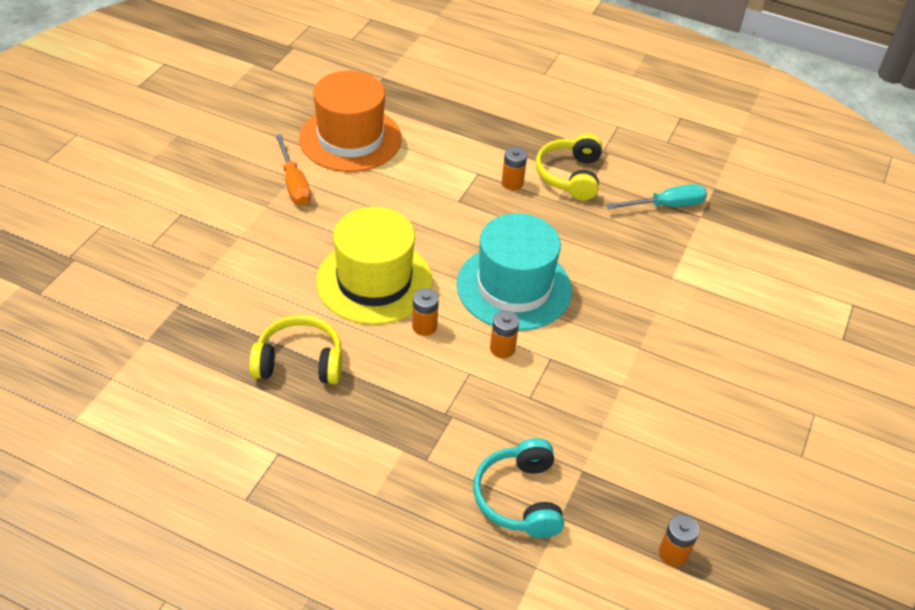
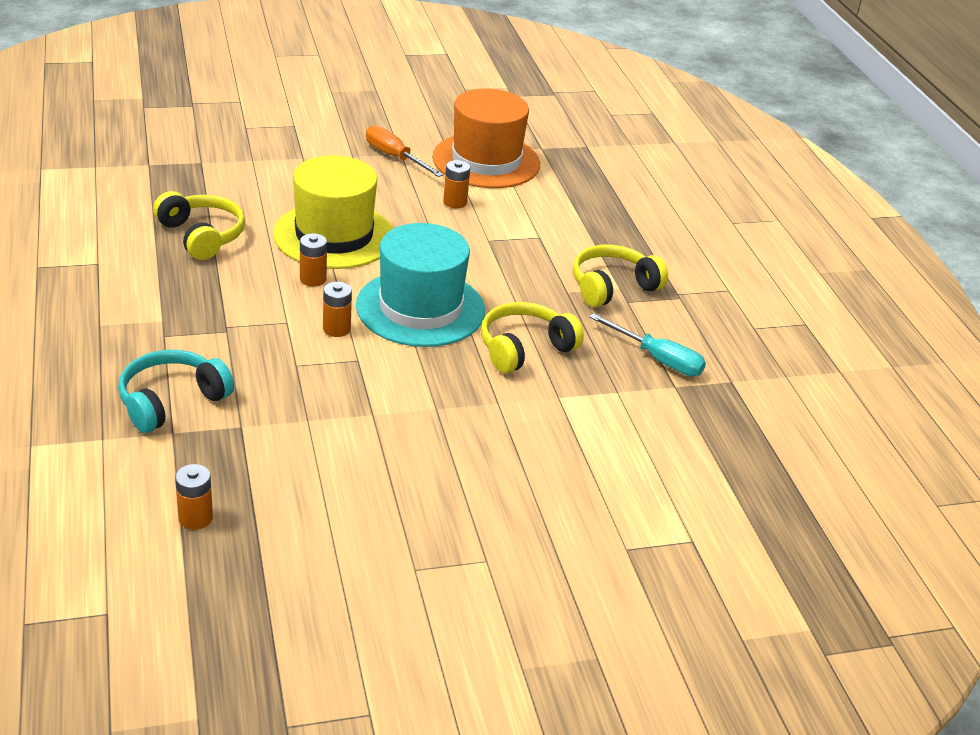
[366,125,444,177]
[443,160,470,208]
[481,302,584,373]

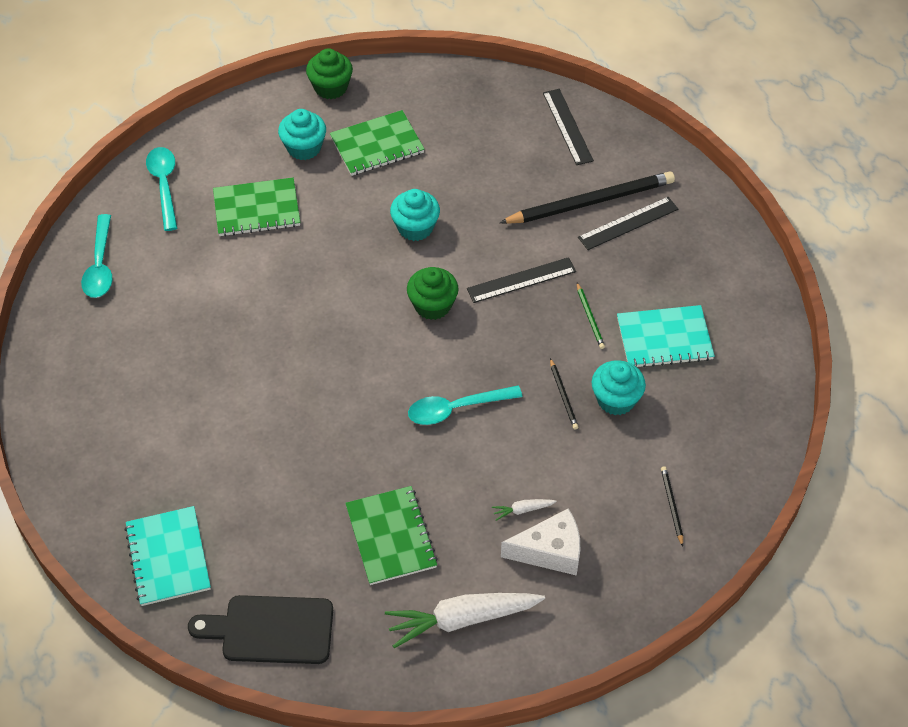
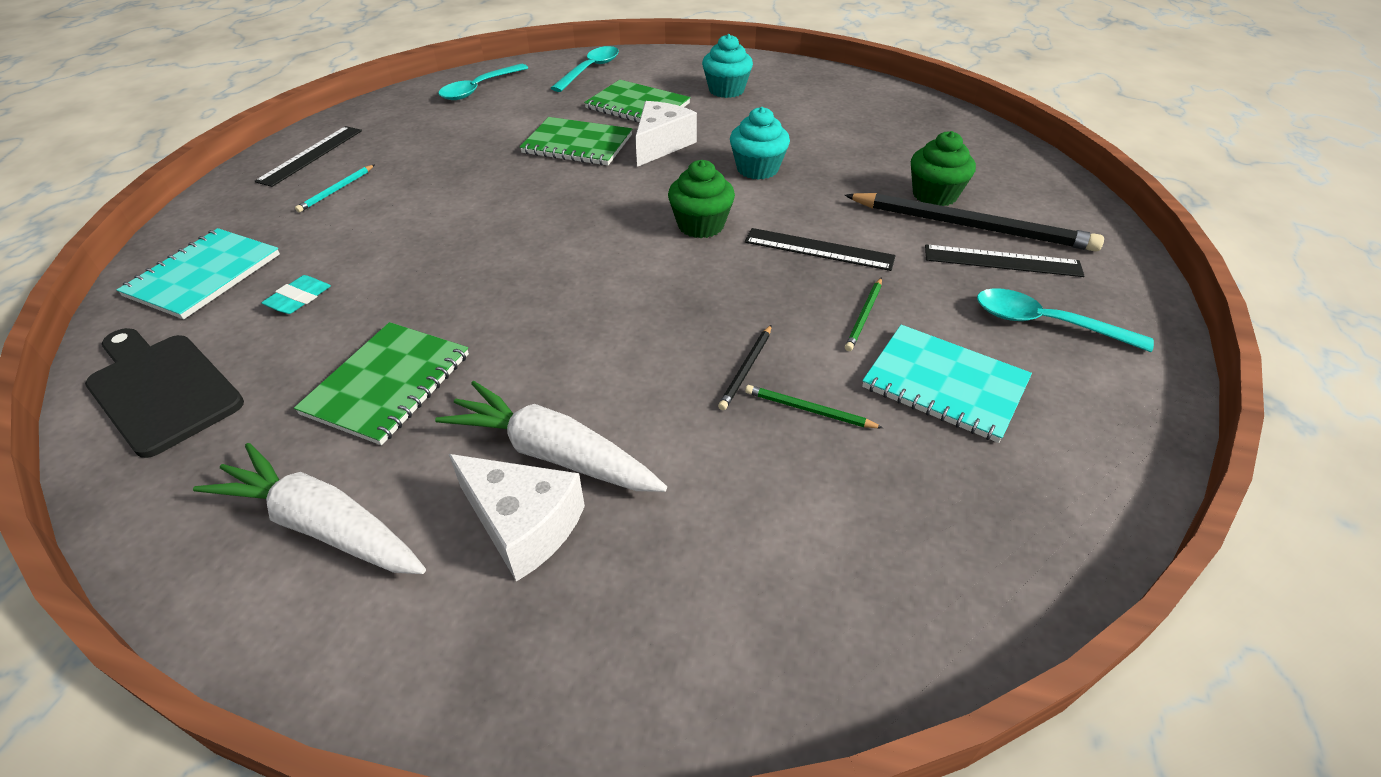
[254,126,362,187]
[262,275,331,314]
[295,165,374,212]
[435,381,667,492]
[520,117,632,165]
[635,101,697,167]
[745,385,883,428]
[911,131,976,206]
[977,288,1154,352]
[661,466,683,547] (first image)

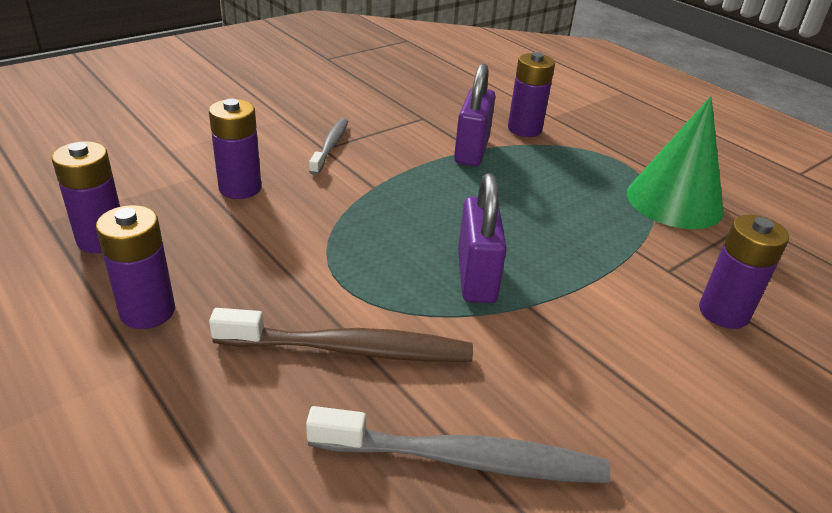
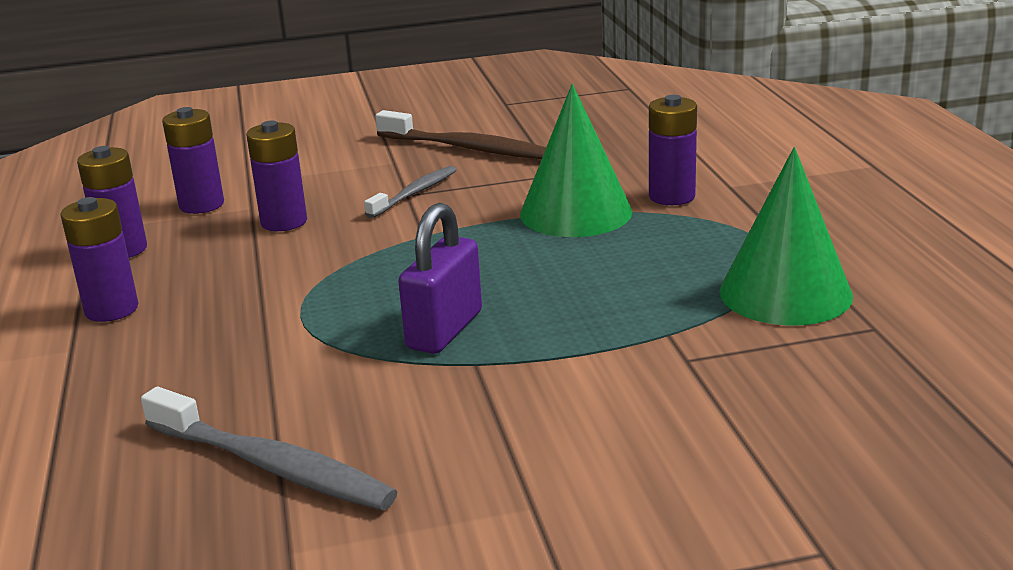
[162,107,224,214]
[375,110,546,159]
[520,84,632,237]

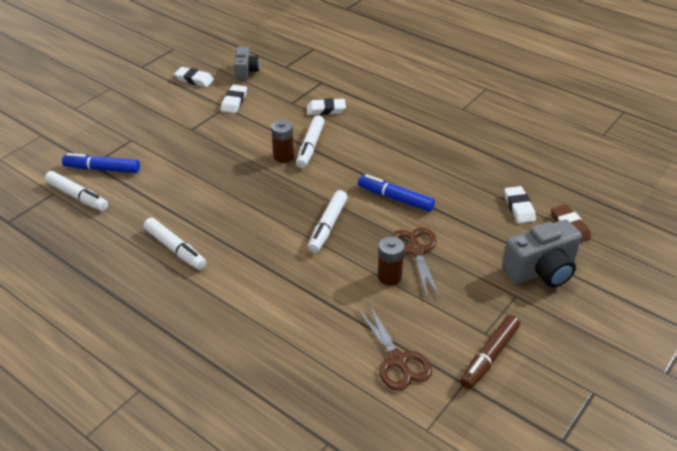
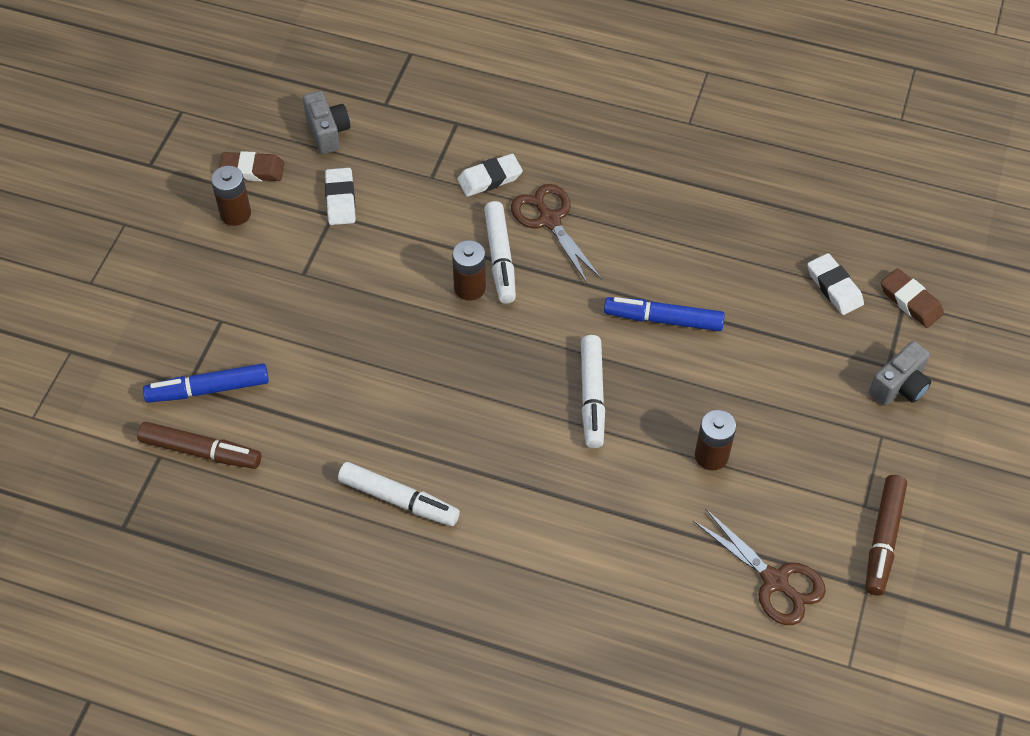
[137,422,261,469]
[211,166,251,226]
[219,151,284,181]
[511,184,602,285]
[869,341,931,406]

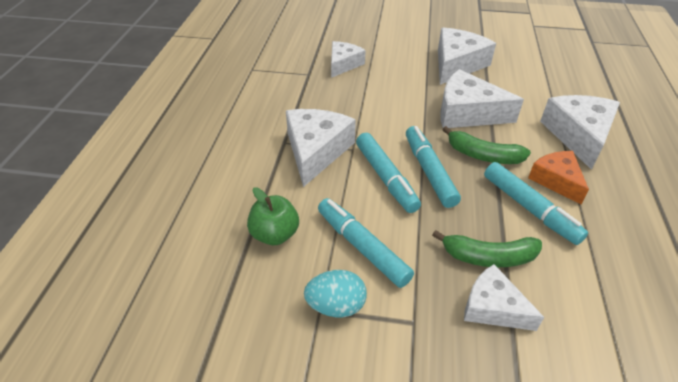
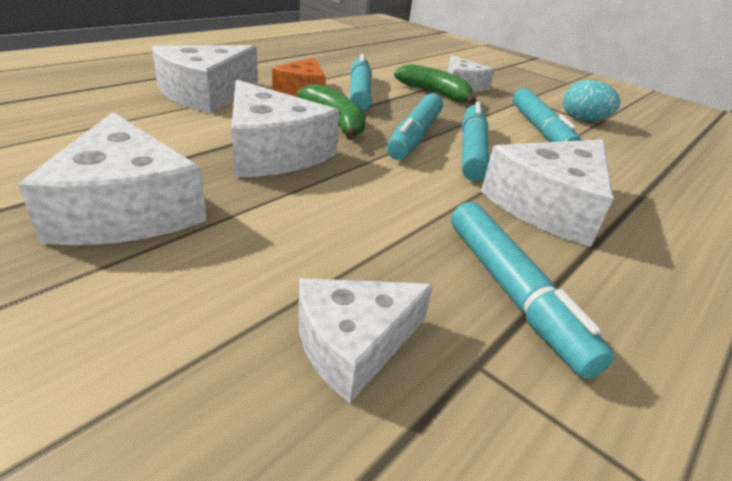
[18,112,207,245]
[451,202,614,379]
[247,187,299,245] (first image)

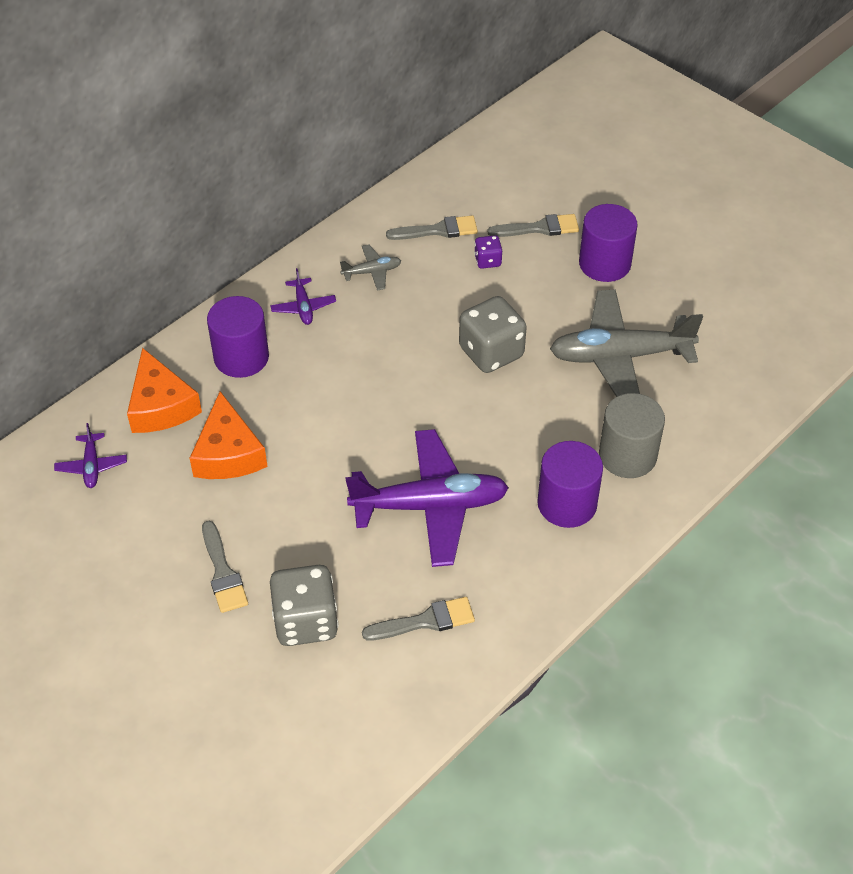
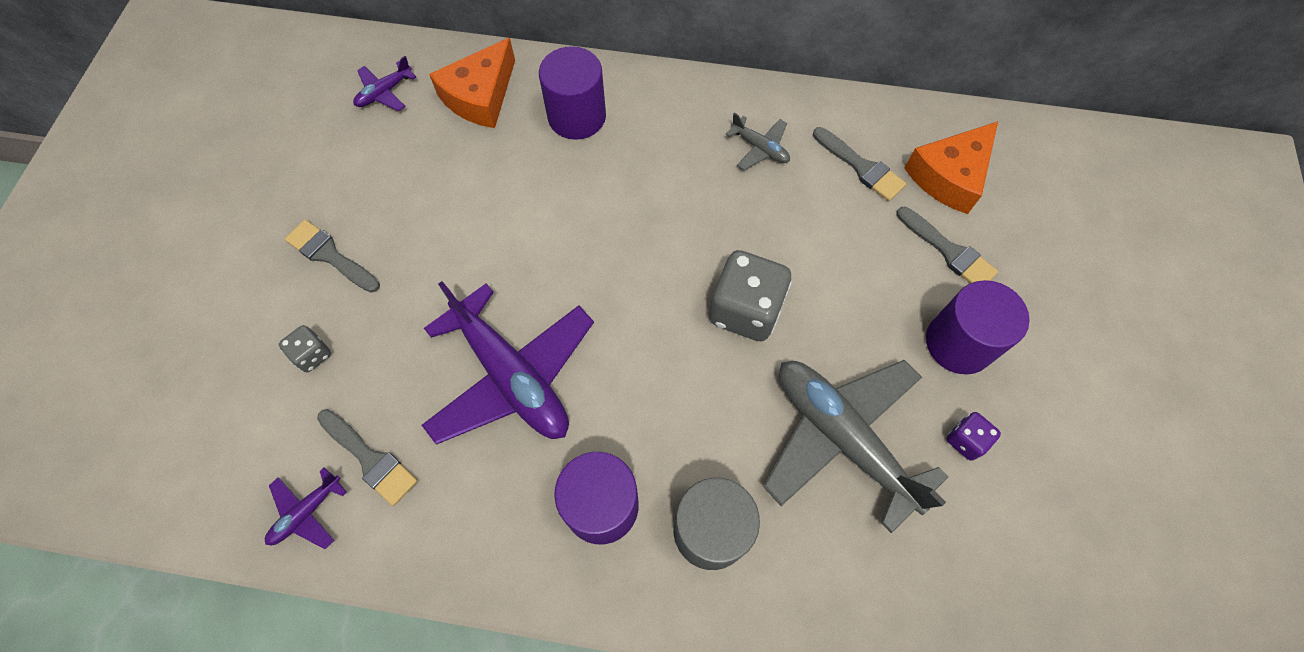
[265,467,347,549]
[279,325,331,372]
[285,220,380,293]
[904,121,998,214]
[946,412,1001,461]

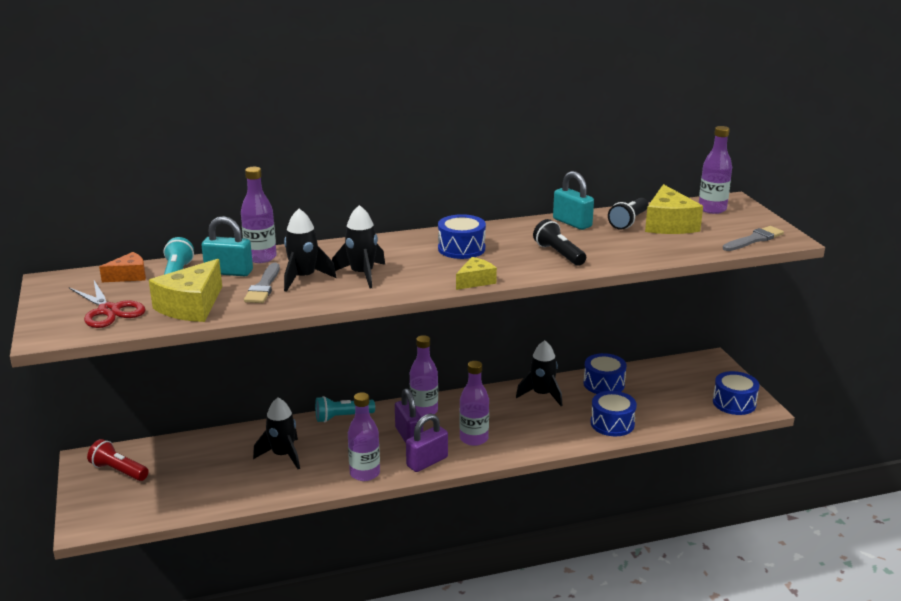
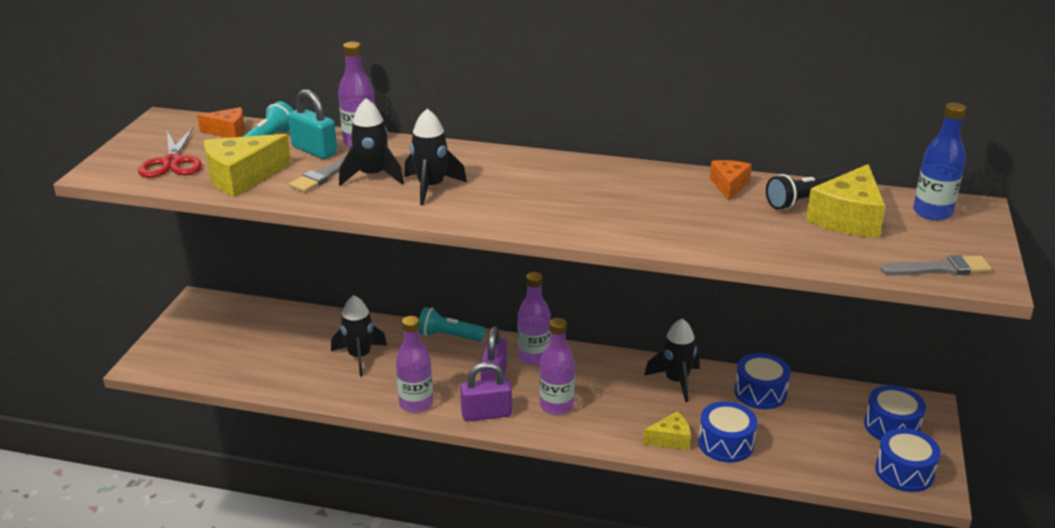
[643,412,691,450]
[710,160,752,201]
[864,385,926,441]
[913,102,966,221]
[87,439,149,481] (first image)
[533,219,586,266] (first image)

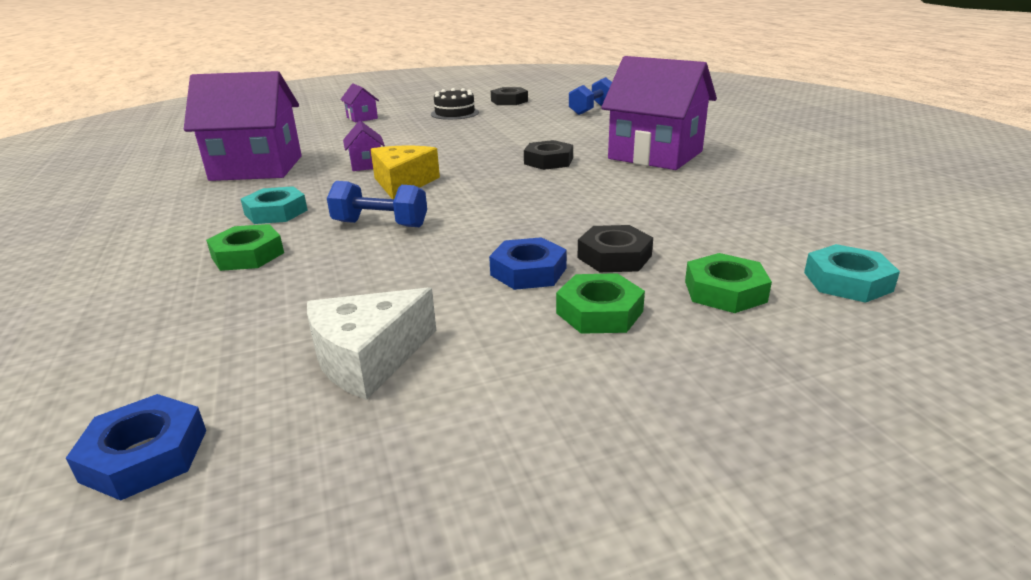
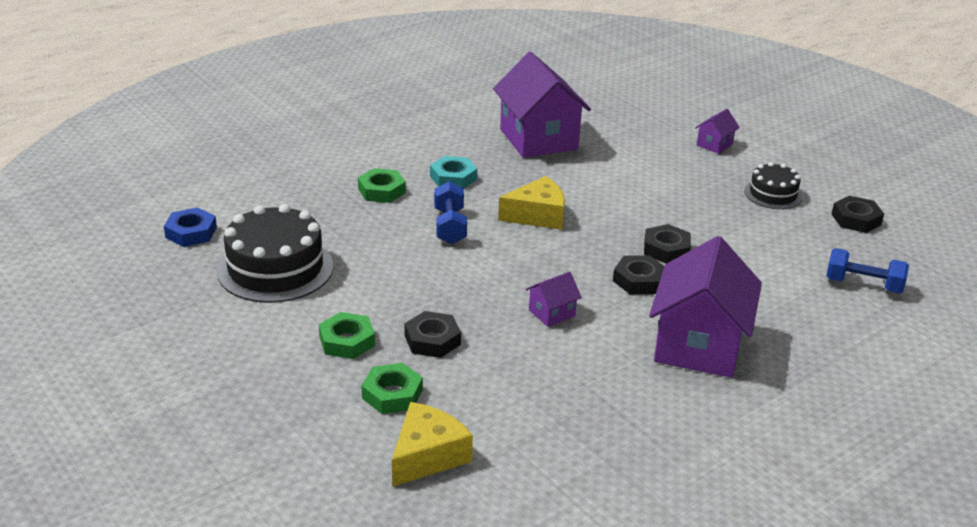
[217,204,333,303]
[392,402,473,487]
[526,272,582,327]
[644,224,691,264]
[489,237,567,290] (first image)

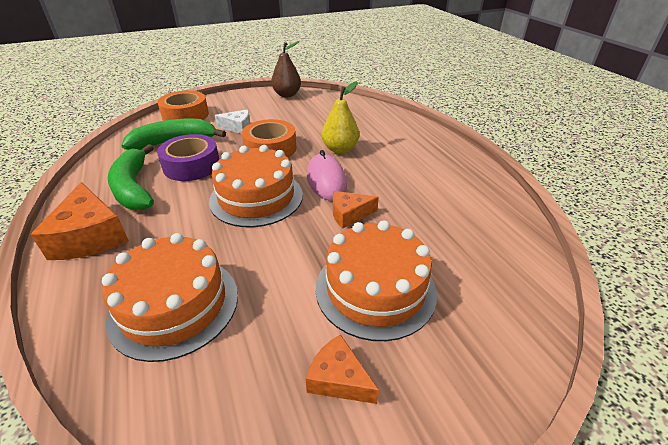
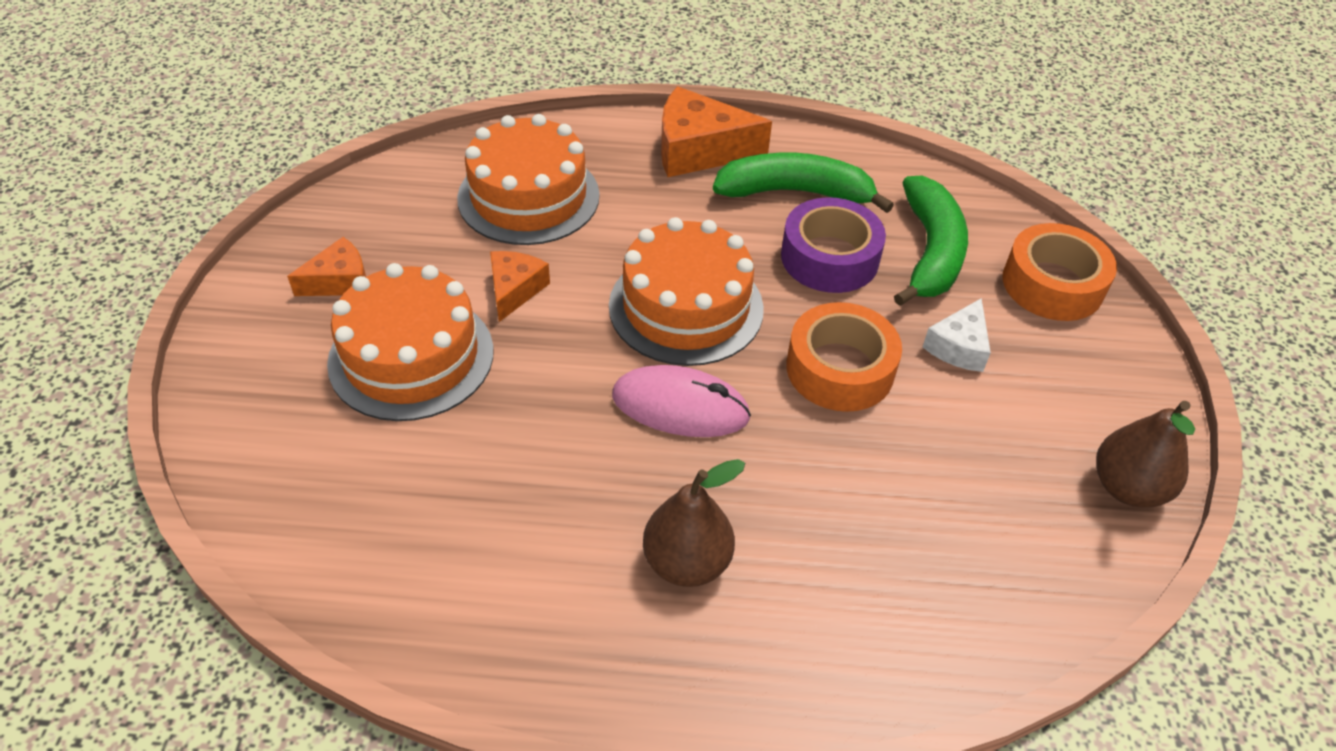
[490,251,550,322]
[643,459,745,587]
[322,81,359,154] (first image)

